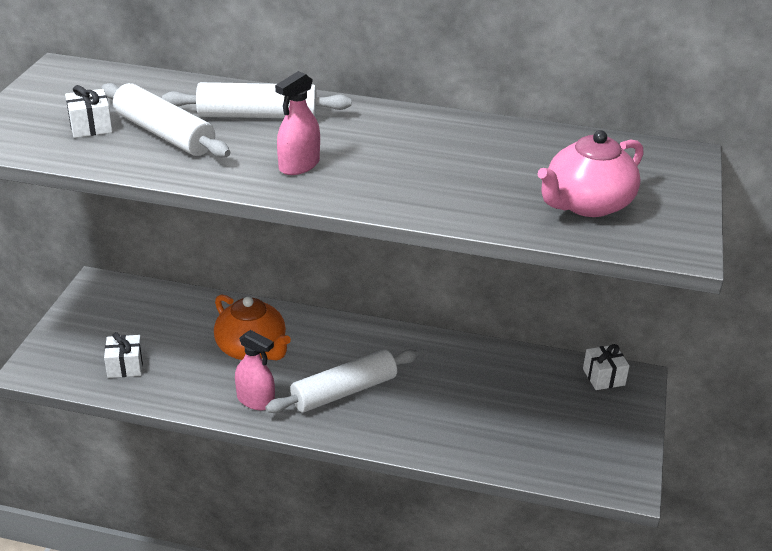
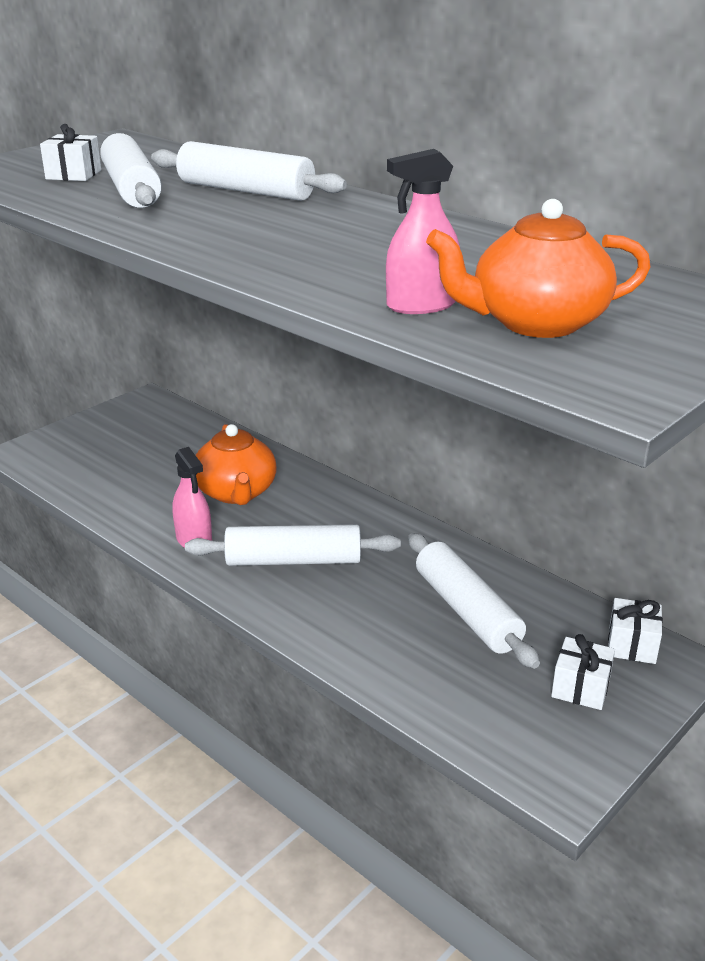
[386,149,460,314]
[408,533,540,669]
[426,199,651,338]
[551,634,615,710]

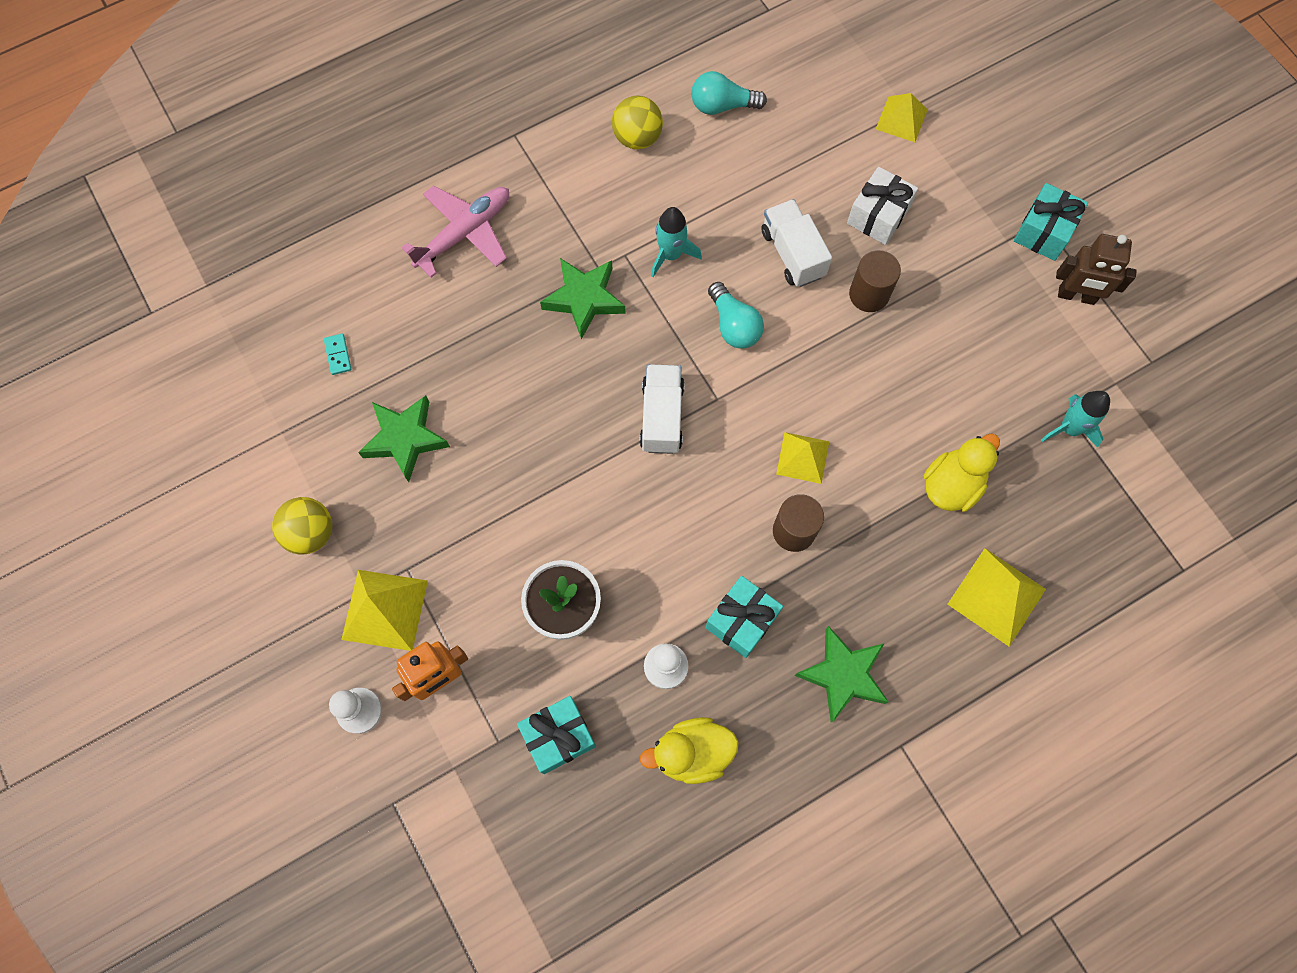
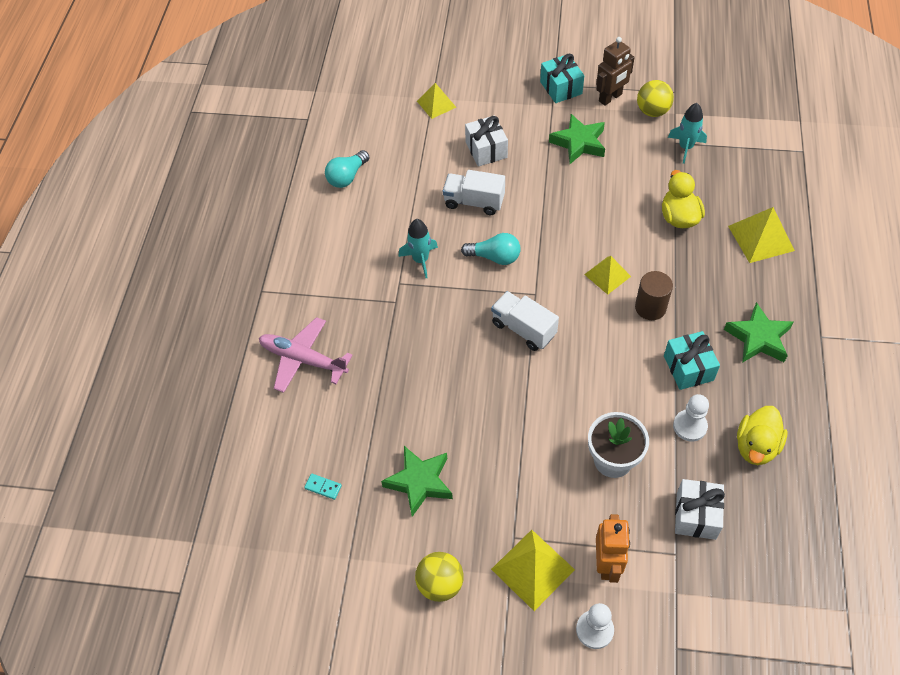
[259,317,353,393]
[549,114,605,164]
[637,80,674,117]
[675,479,725,540]
[849,250,901,312] (first image)

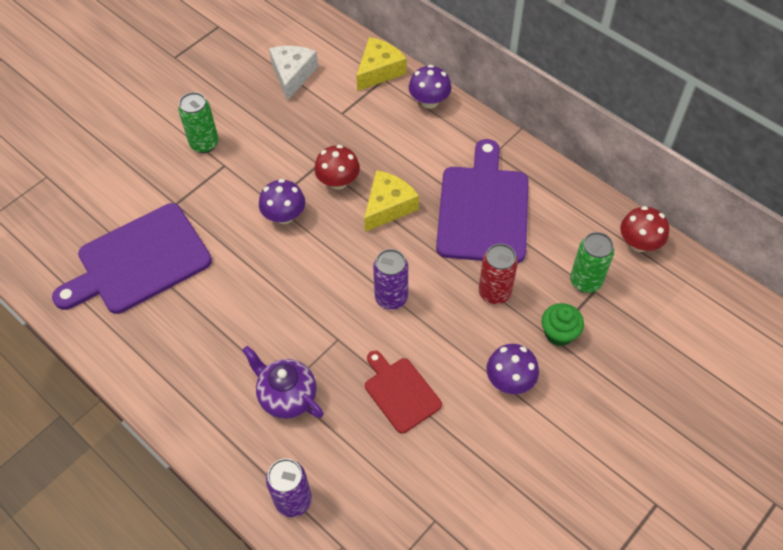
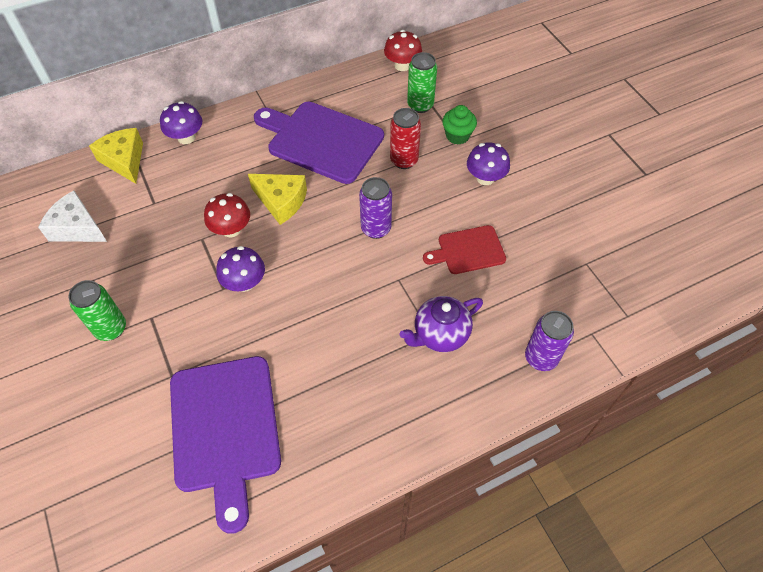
[248,174,307,225]

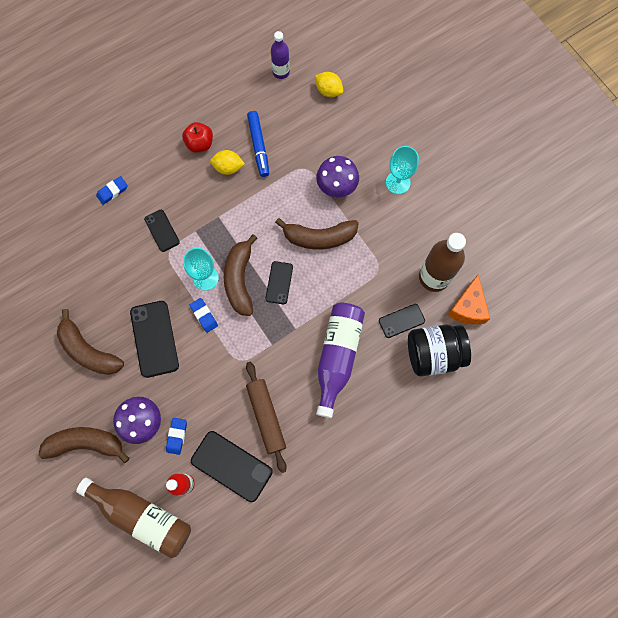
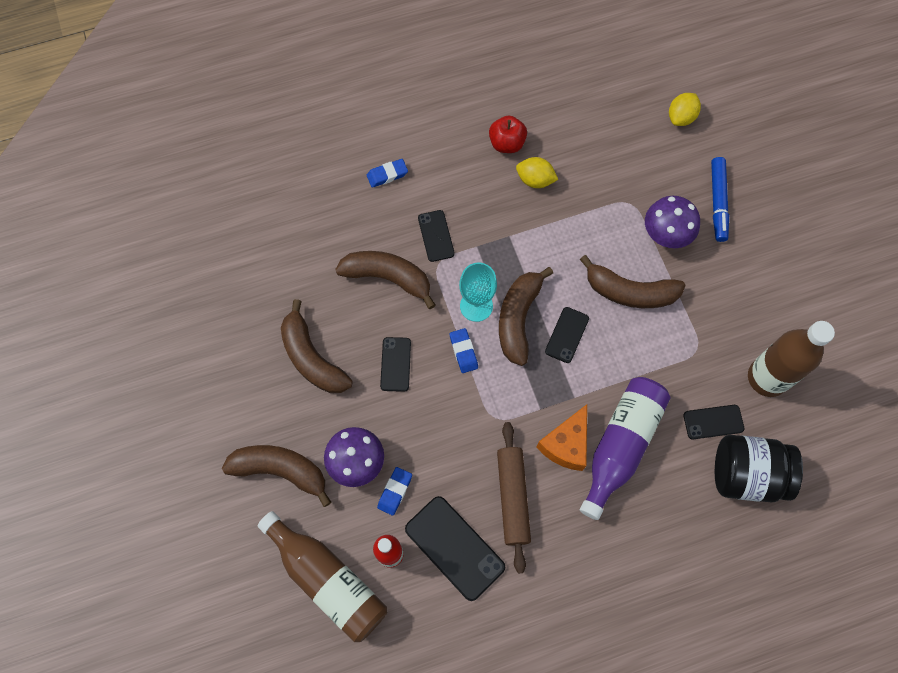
[335,251,436,309]
[380,337,411,392]
[536,404,587,471]
[669,93,701,126]
[711,157,729,242]
[271,31,290,79] (first image)
[386,146,419,194] (first image)

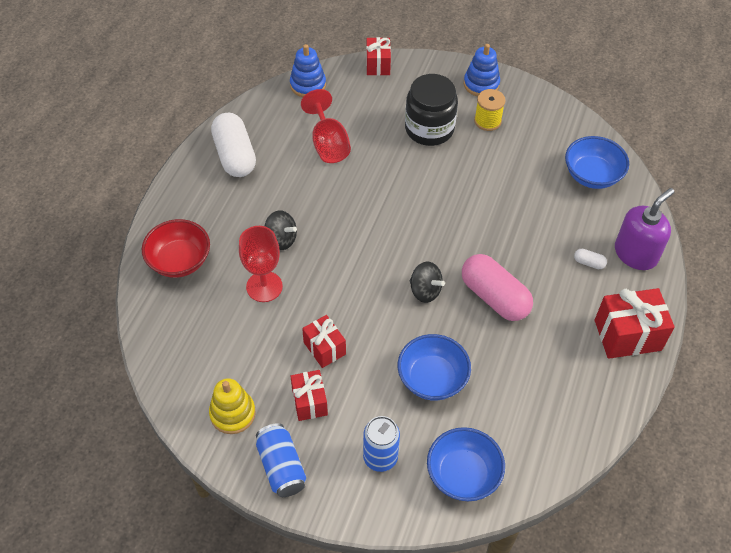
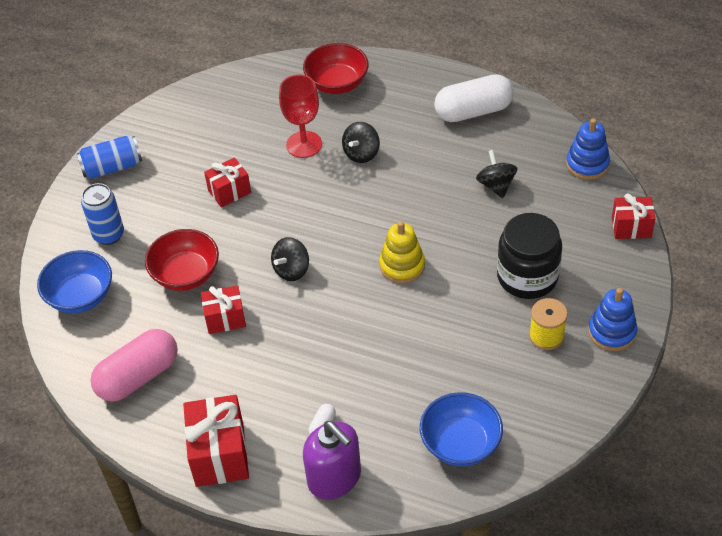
[90,329,178,402]
[145,229,219,291]
[201,285,246,334]
[379,221,425,283]
[476,150,518,198]

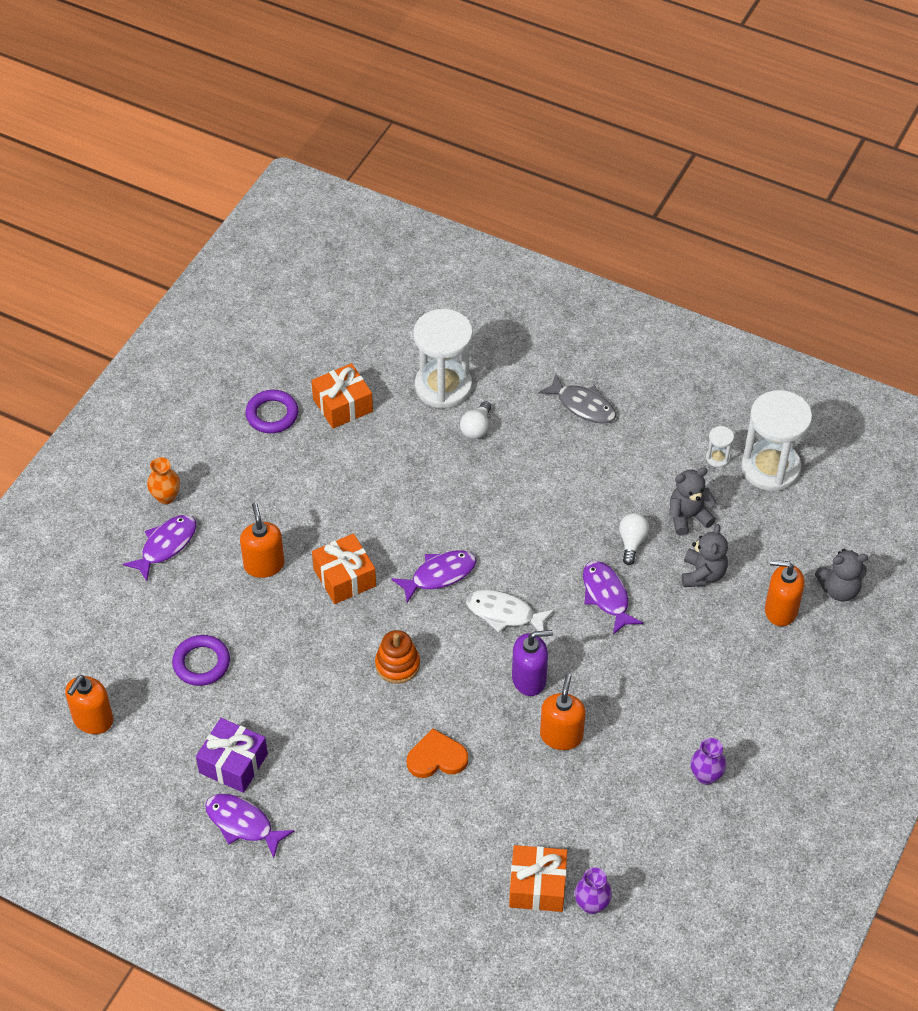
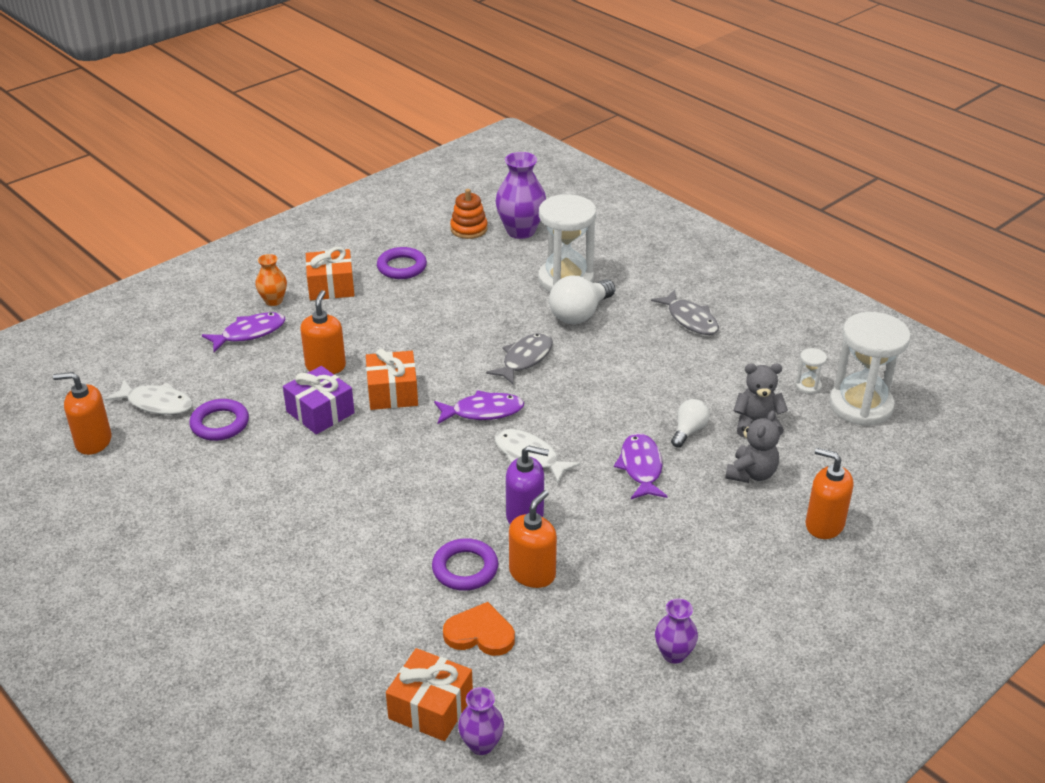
[53,372,111,455]
[105,380,193,415]
[283,366,355,434]
[306,247,355,300]
[432,538,498,591]
[443,602,515,656]
[450,189,488,239]
[486,333,553,385]
[495,152,546,239]
[549,275,615,324]
[205,794,294,858] (first image)
[815,549,868,602] (first image)

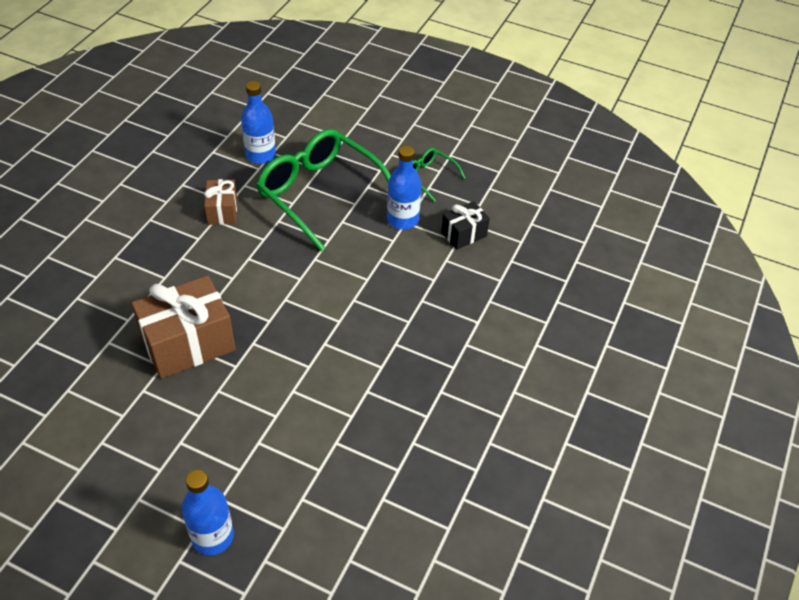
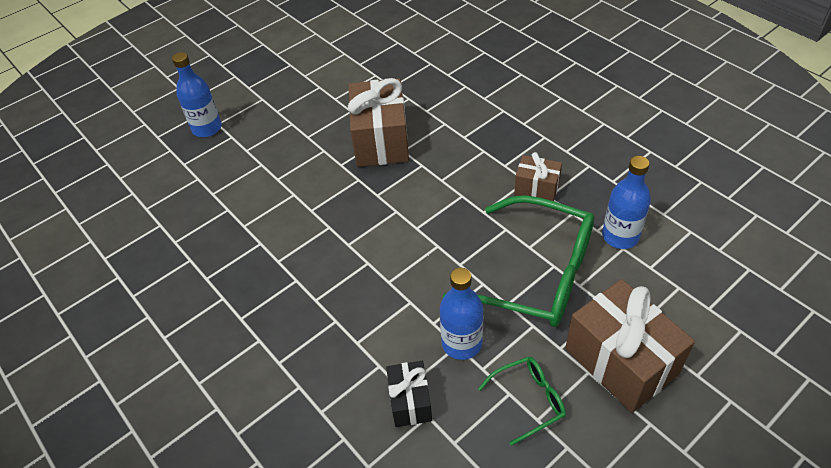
[442,195,594,327]
[565,279,695,413]

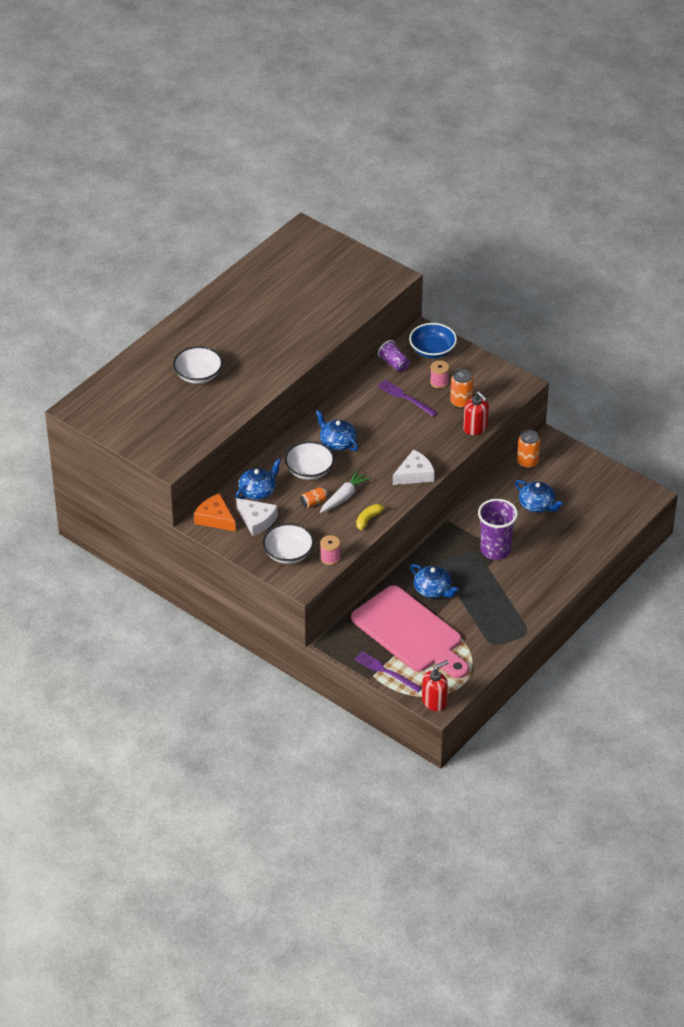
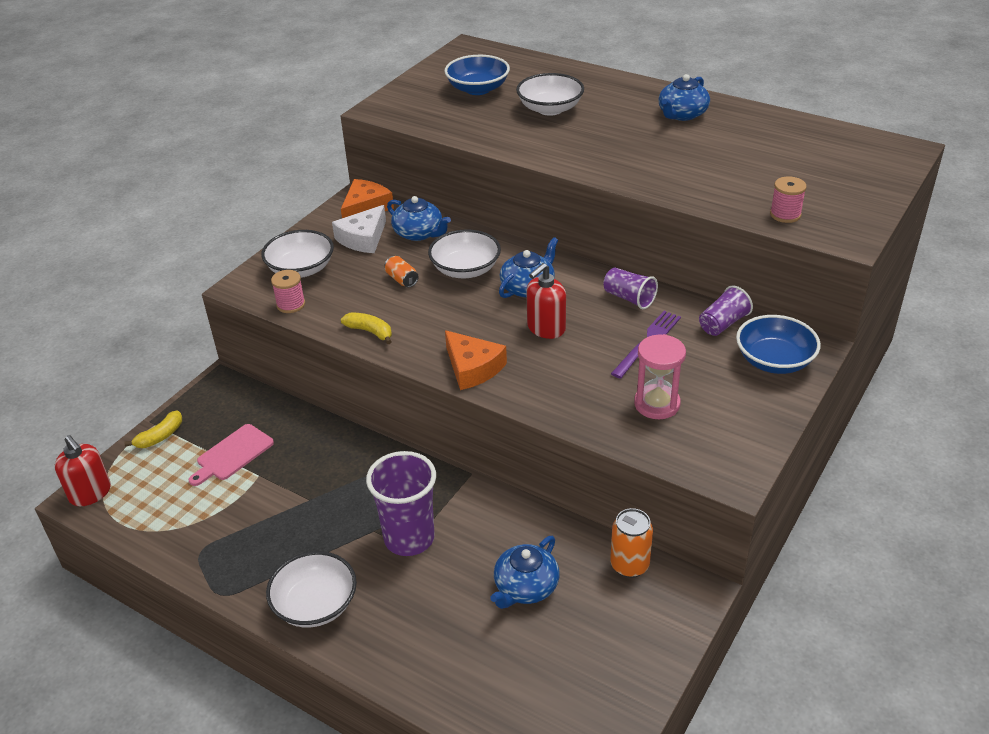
[124,411,182,448]
[189,424,274,486]
[266,551,357,627]
[444,55,510,95]
[445,330,507,390]
[527,263,566,339]
[603,268,658,309]
[634,334,686,419]
[658,74,710,121]
[770,176,807,223]
[320,470,371,513] (first image)

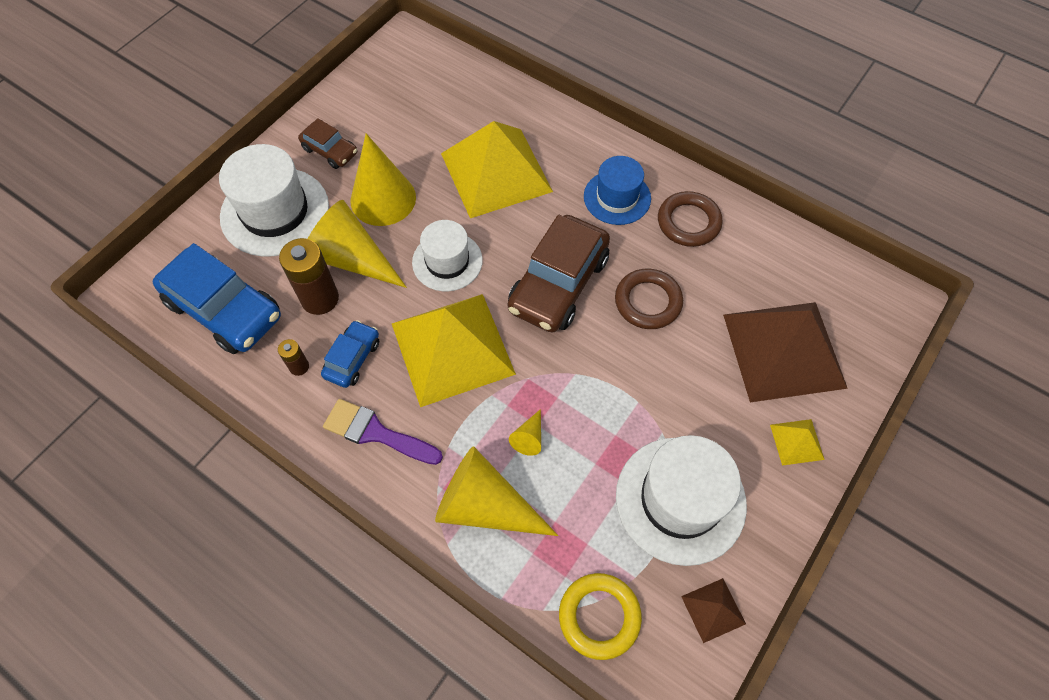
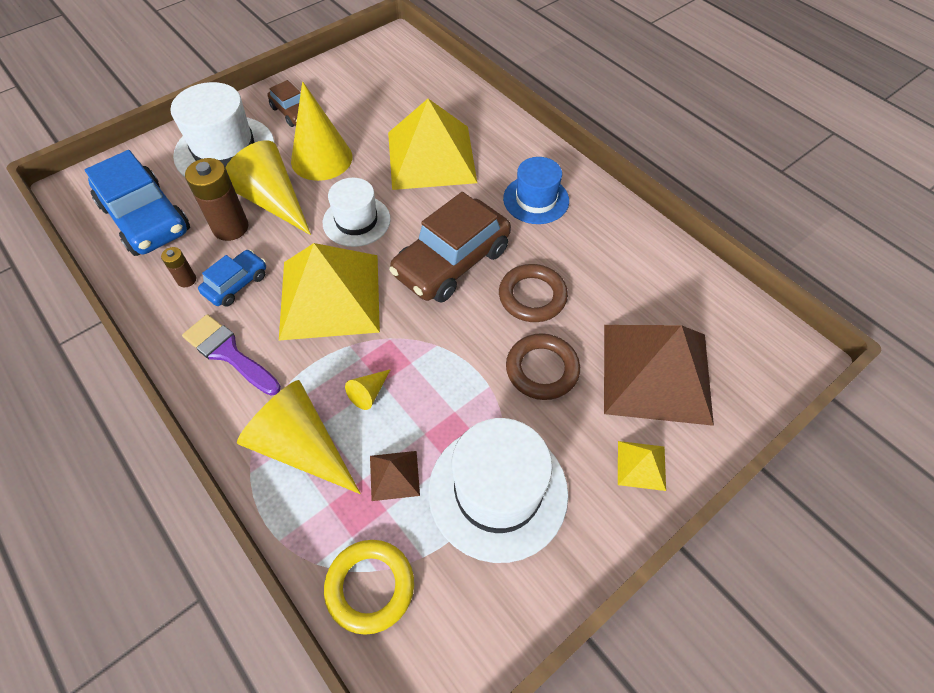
[370,451,420,501]
[506,333,580,400]

